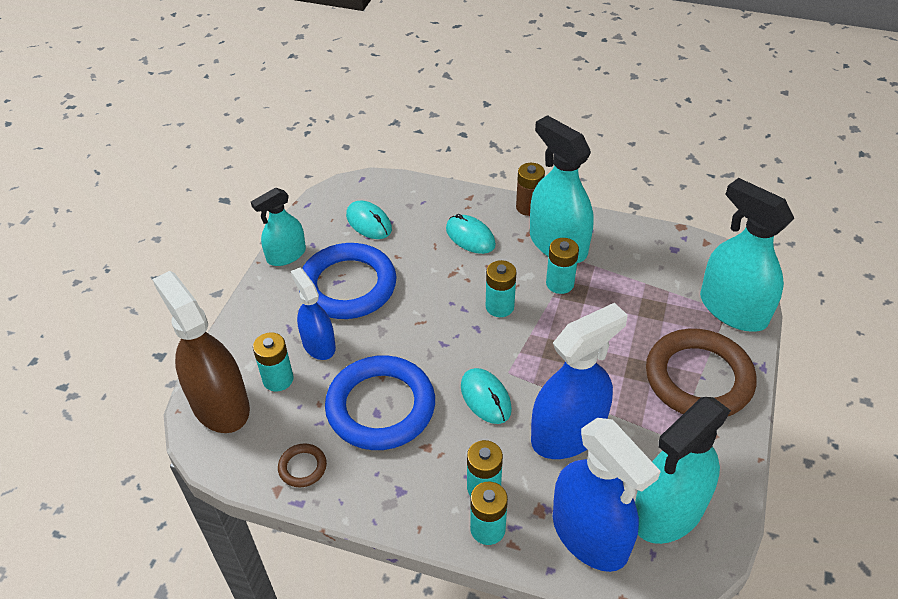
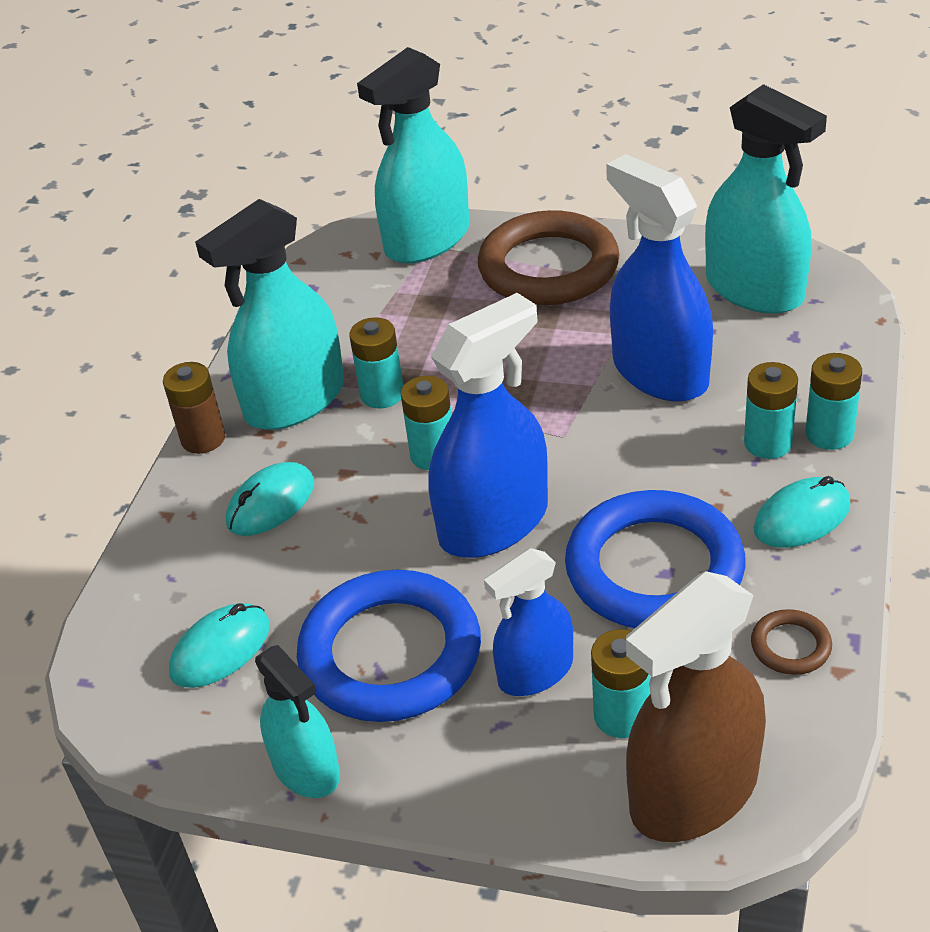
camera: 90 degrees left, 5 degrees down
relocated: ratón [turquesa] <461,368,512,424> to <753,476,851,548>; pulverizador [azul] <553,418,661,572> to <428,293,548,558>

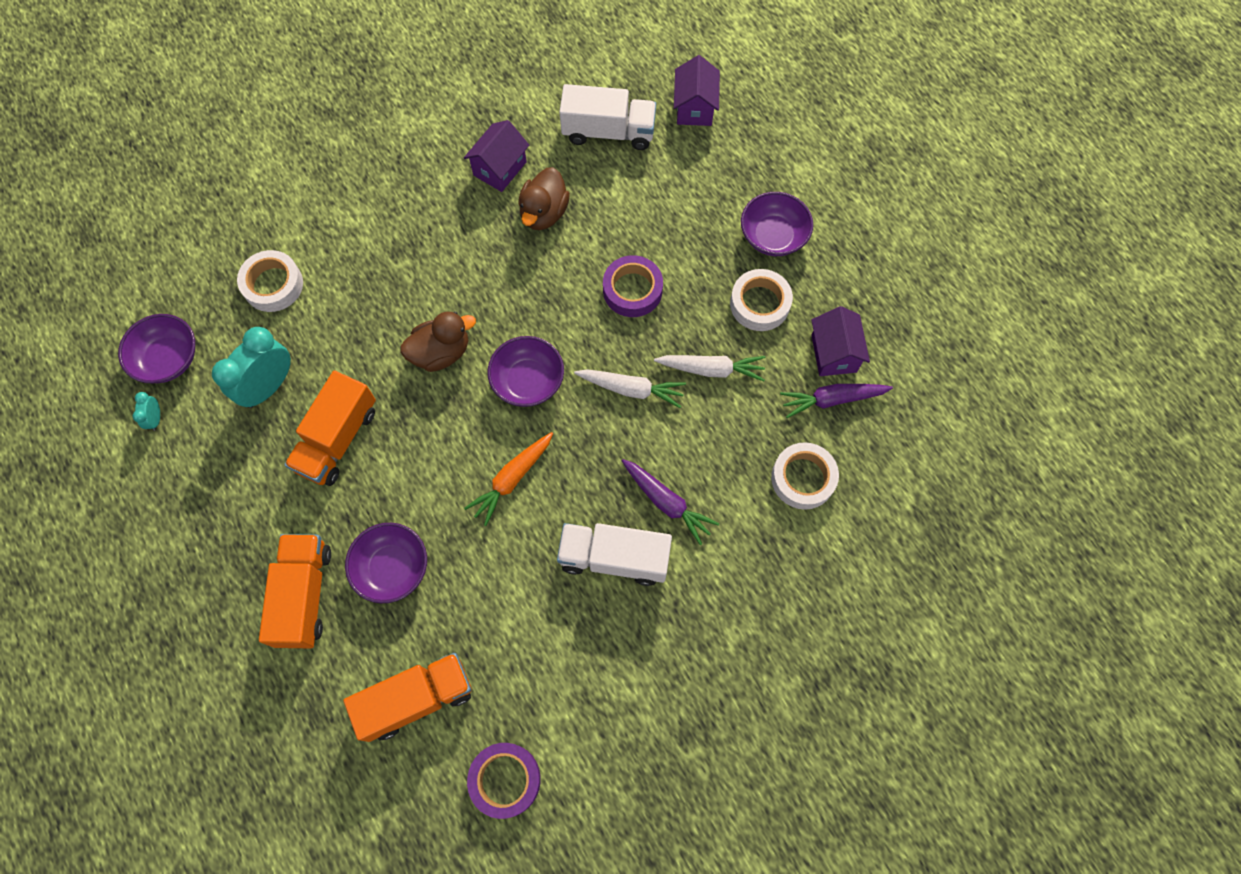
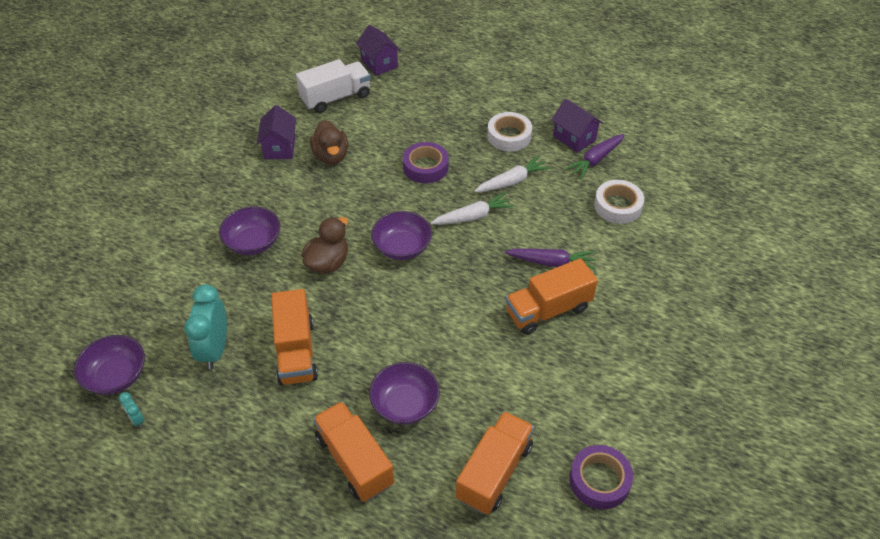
camera: 35 degrees left, 20 degrees down
missing: cinta adhesiva [blanco] <237,250,303,312>; zanahoria [naranja] <464,432,553,526>
relocated: cuenco [morado] <741,192,813,256> to <219,206,280,255>
colour: camión [blanco] <557,523,672,586> to camión [naranja] <505,258,598,335>

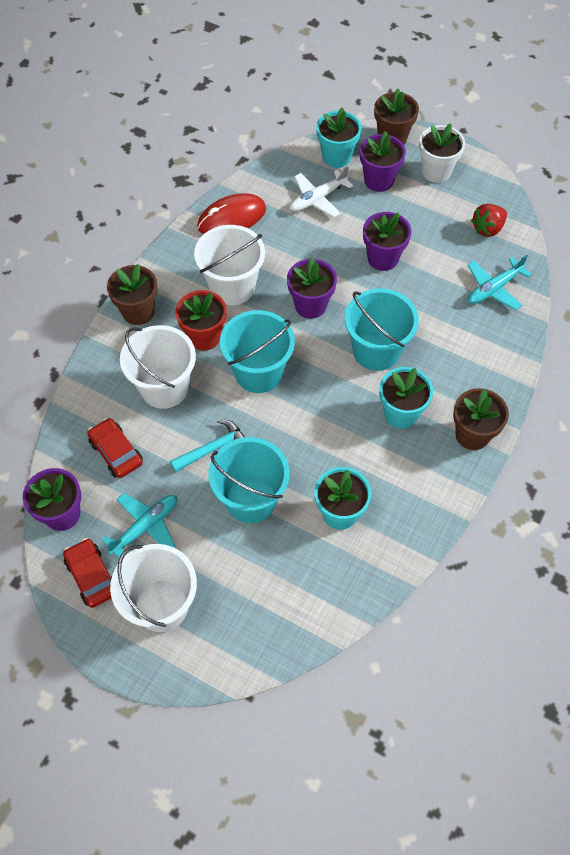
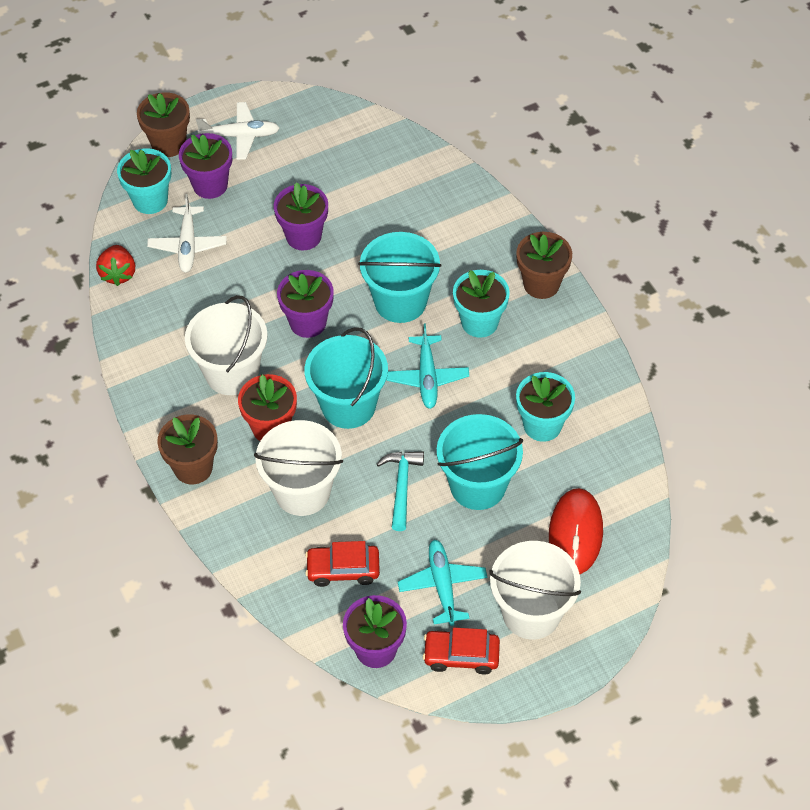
camera: 55 degrees left, 5 degrees down
relocated: ratón [rojo] <197,193,266,234> to <549,488,603,574>; avión [turquesa] <468,255,532,310> to <386,323,469,409>; fresa [rojo] <471,204,507,237> to <96,245,135,286>
exchanged: maceta [blanco] <419,123,465,183> to avión [blanco] <196,102,280,160>

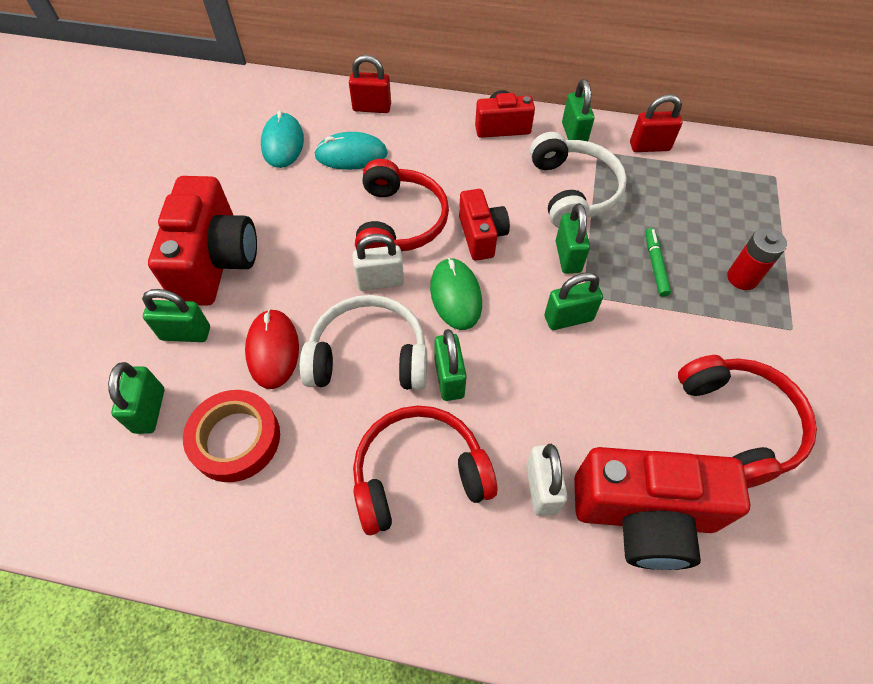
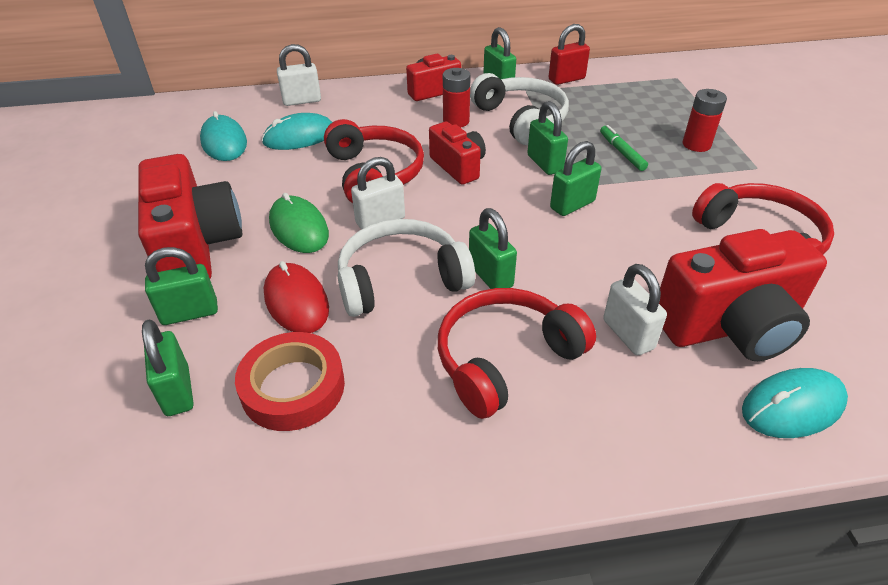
camera: 20 degrees left, 15 degrees down
appeared: pila [rojo] <443,68,471,128>; ratón [turquesa] <742,368,848,438>
relocated: ratón [verde] <430,258,482,330> to <269,193,329,253>
colour: candado [rojo] <349,55,391,113> to candado [blanco] <277,44,321,106>

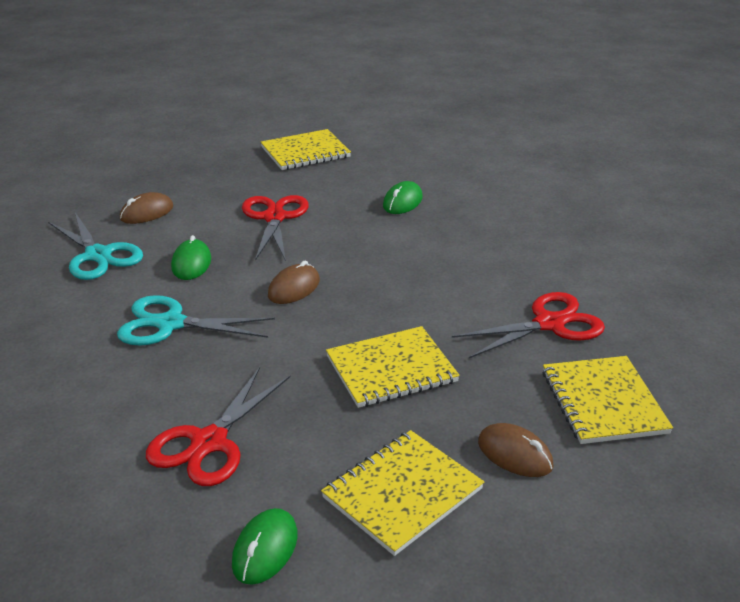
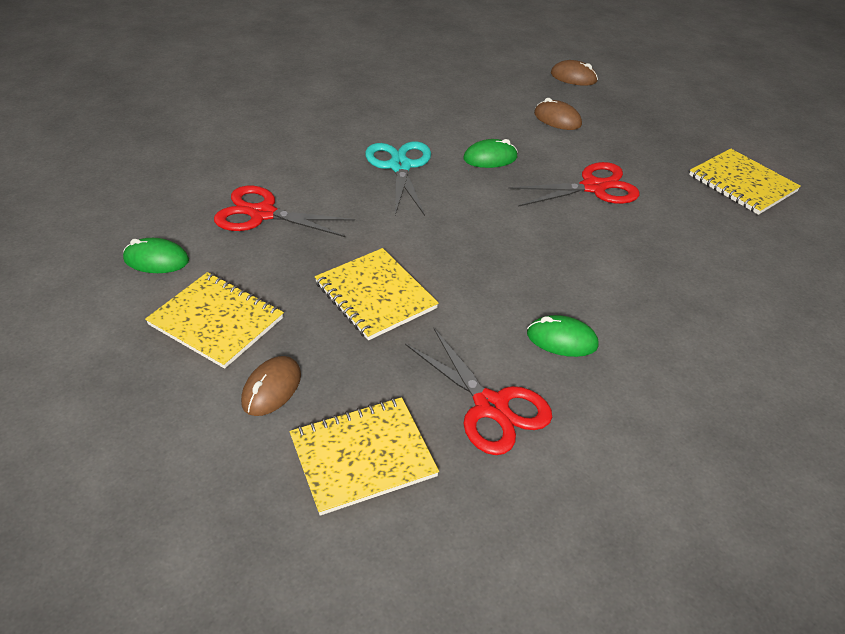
camera: 75 degrees right, 10 degrees up
missing: tijeras [turquesa] <48,212,143,280>
relocated: ratón [marrón] <268,261,320,304> to <551,60,598,86>; ratón [verde] <383,181,423,214> to <527,315,599,357>

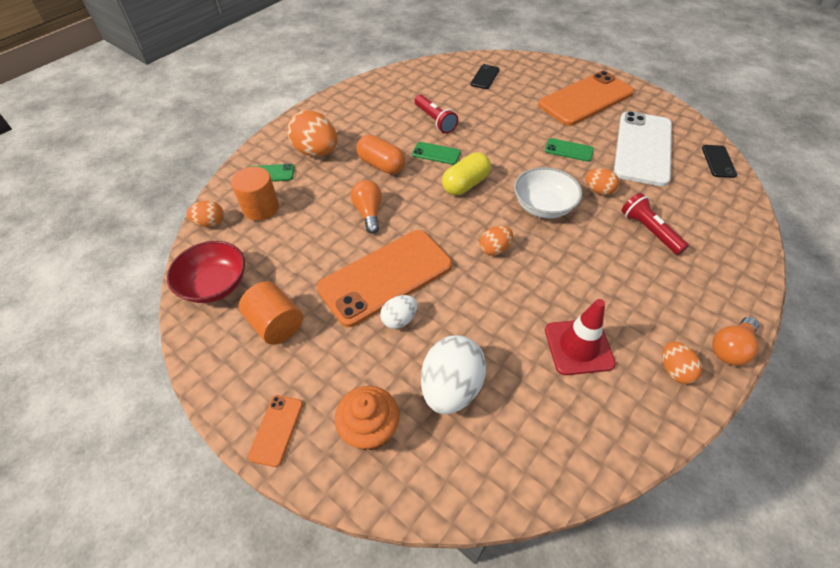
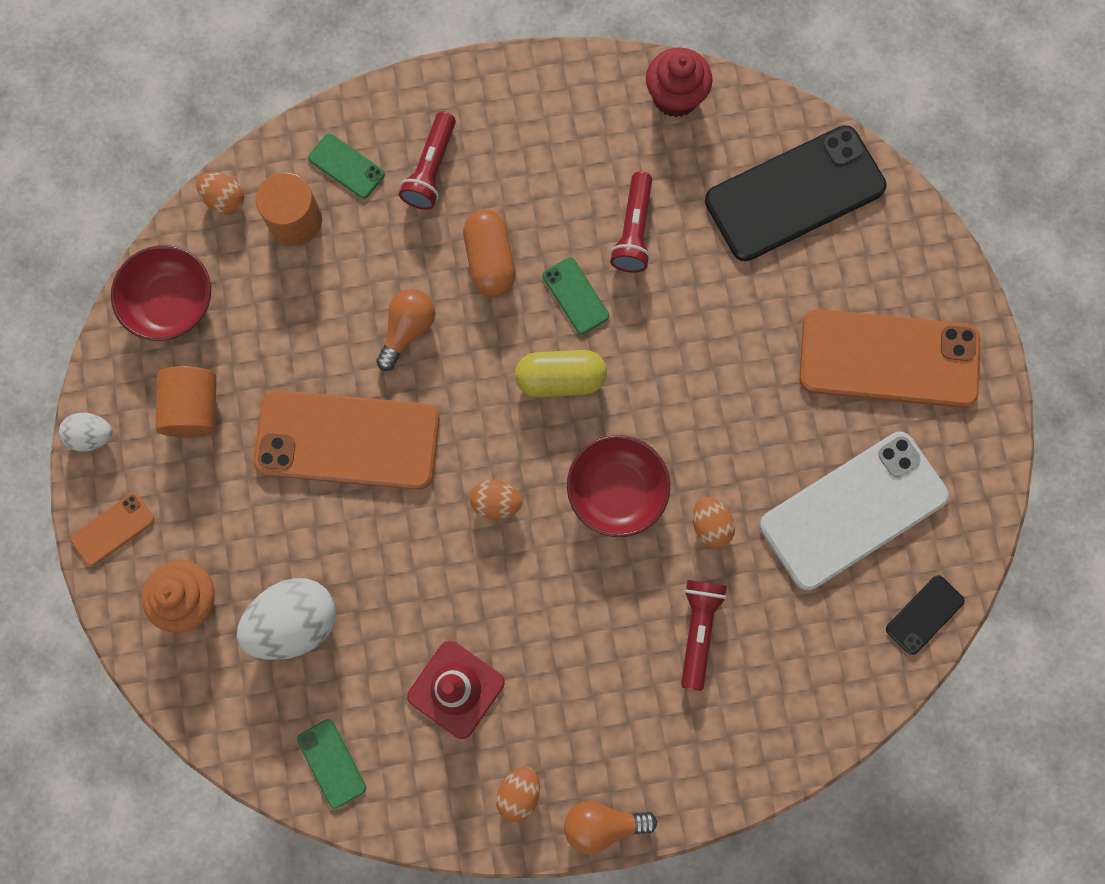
camera: 40 degrees right, 25 degrees up
appeared: magdalena [rojo] <646,47,713,117>
relocated: huevo [blanco] <380,295,417,329> to <59,413,112,452>; móvil [verde] <545,138,594,162> to <297,719,366,809>
exchanged: huevo [naranja] <287,110,337,157> to lámpara de mano [rojo] <399,111,456,210>
colour: cuenco [blanco] <514,167,582,218> to cuenco [rojo] <567,435,670,537>
size: móvil [negro] <470,64,499,89> = <705,125,887,261> x2.29

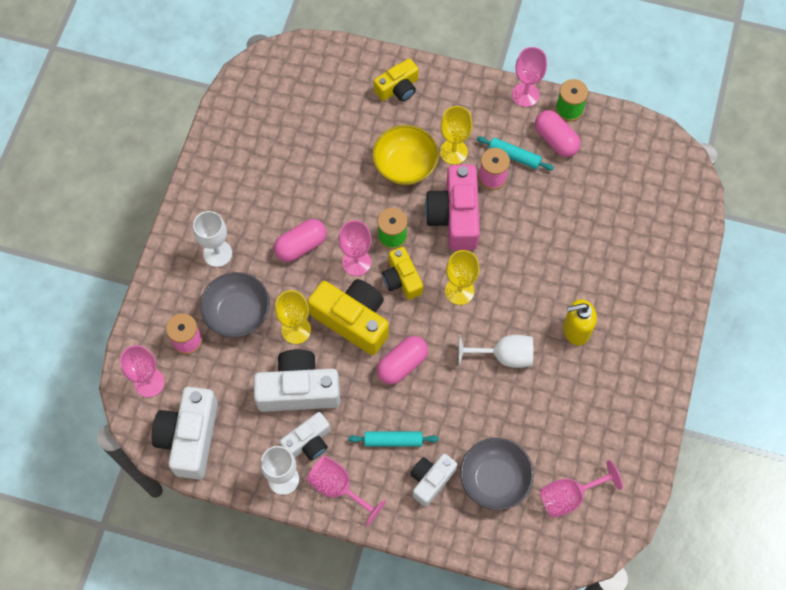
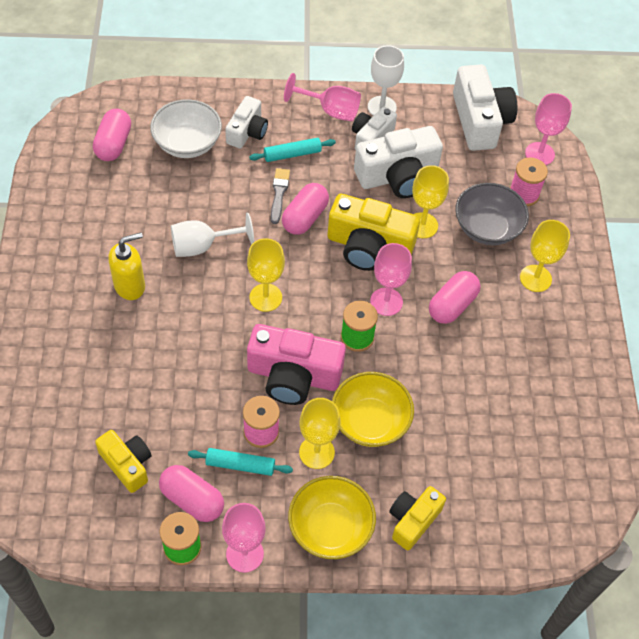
camera: 160 degrees right, 10 degrees down
appeared: pincel [gris] <271,168,290,224>; cuenco [amarillo] <288,476,376,559>
relocated: cámara [amarillo] <382,247,423,300> to <95,430,151,493>
exchanged: copa [rosa] <540,460,623,518> to cápsula [rosa] <93,109,131,161>
colour: copa [blanco] <193,211,232,267> to copa [amarillo] <520,220,570,292>; cuenco [gris] <460,438,534,510> to cuenco [blanco] <150,99,222,158>
spun: cámara [rosa] <425,165,480,250> = <247,324,346,405> 120 degrees clockwise

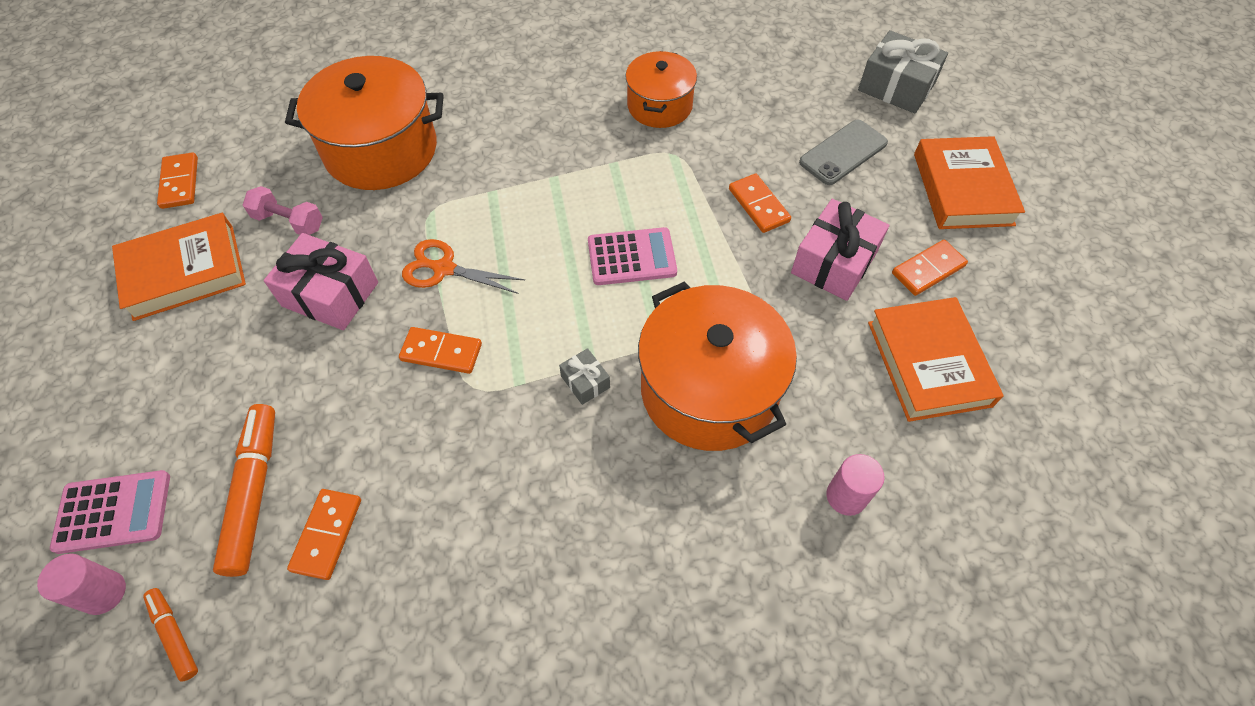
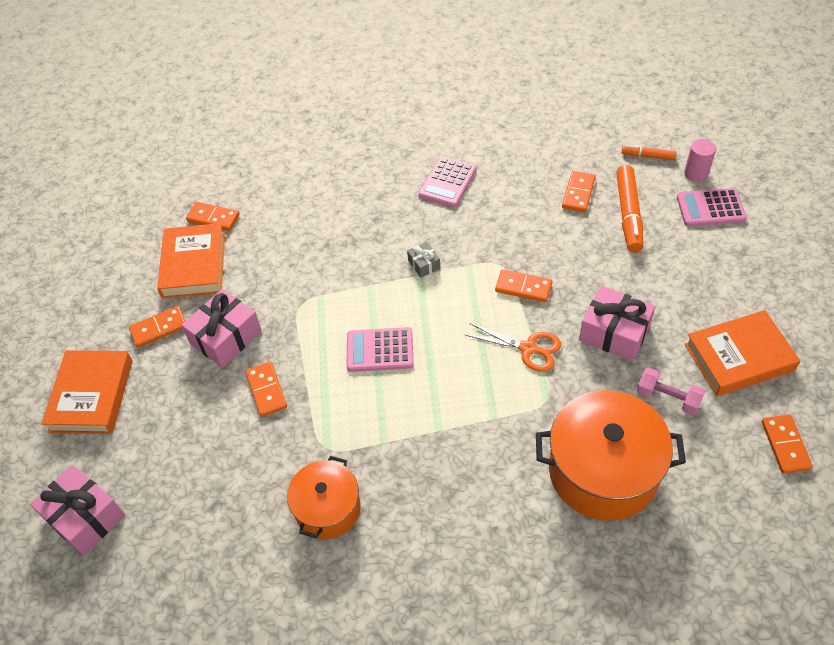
camera: 170 degrees left, 5 degrees down
missing: olla [naranja] <638,281,797,451>; móvil [gris] <799,120,888,185>; cilindro [rosa] <826,454,885,516>
appeared: ficha de dominó [naranja] <186,202,240,231>; calculadora [rosa] <419,156,476,207>
colour: regalo [gris] <858,30,948,114> to regalo [rosa] <30,465,125,556>
spun: rotulador [naranja] <143,588,198,682> = <621,145,677,160> 135 degrees clockwise

